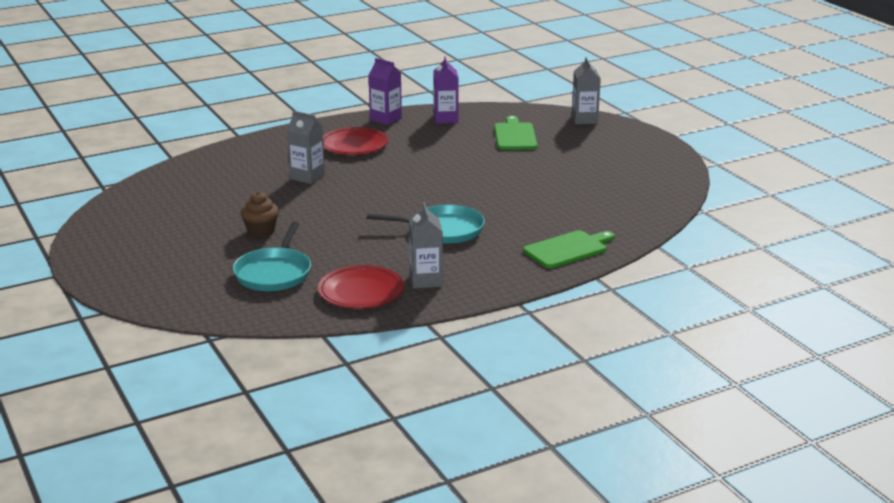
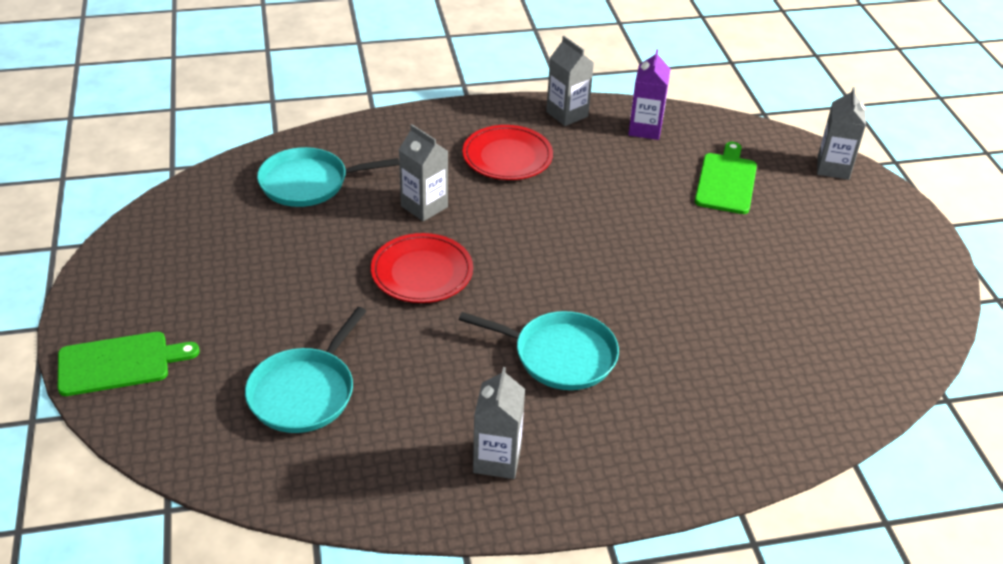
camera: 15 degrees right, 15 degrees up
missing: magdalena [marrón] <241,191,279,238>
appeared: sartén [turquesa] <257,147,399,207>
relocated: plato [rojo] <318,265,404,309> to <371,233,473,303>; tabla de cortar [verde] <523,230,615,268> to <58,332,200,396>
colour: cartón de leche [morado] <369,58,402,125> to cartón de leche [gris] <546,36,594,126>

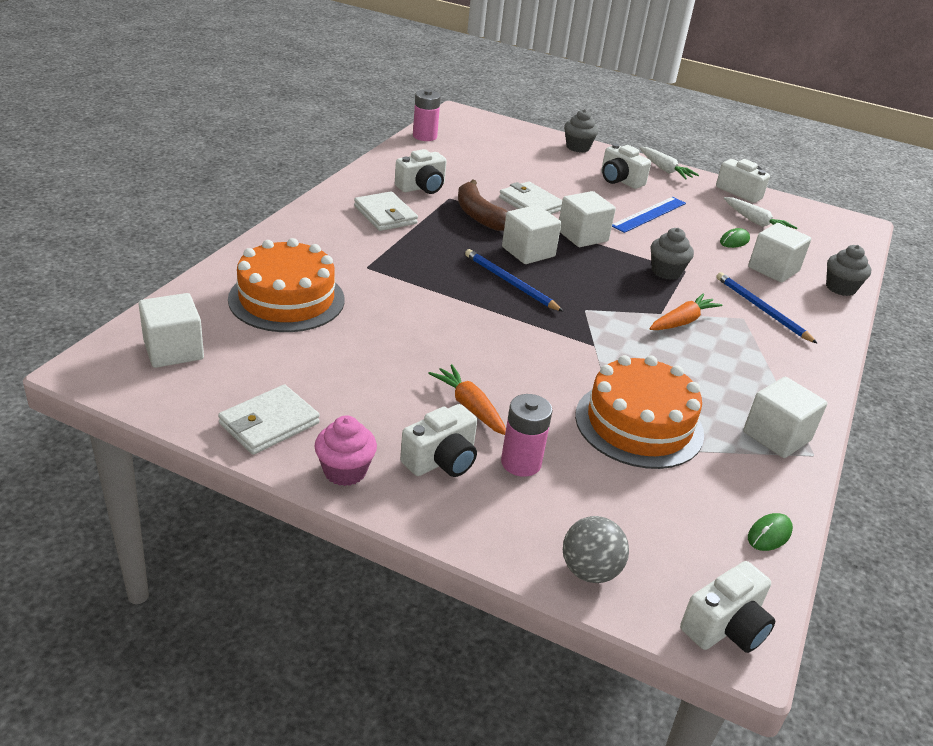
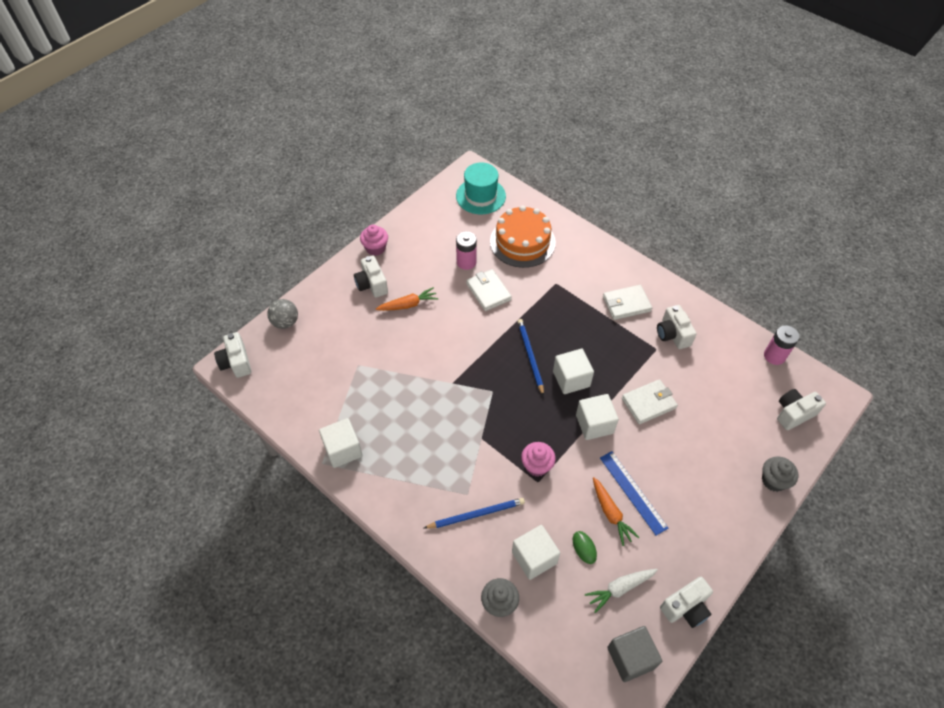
camera: 110 degrees right, 20 degrees up
missing: plátano [marrón] <458,179,508,231>; tarta [naranja] <575,355,704,469>; zanahoria [blanco] <639,147,699,180>; ratón [verde] <748,513,793,551>
appeared: cubo [gris] <607,626,662,682>
relocated: cartera [blanco] <218,384,320,455> to <466,269,512,311>; pila [rosa] <501,394,553,477> to <456,231,477,270>; cámara [blanco] <601,143,651,189> to <777,389,826,430>; zanahoria [naranja] <649,294,722,330> to <593,477,640,546>
exchanged: cubo [blanco] <139,293,204,368> to sombrero [turquesa] <456,163,506,214>
colour: magdalena [gris] <651,228,694,280> to magdalena [rosa] <521,442,556,477>
spun: lápiz [azul] <465,249,564,312> = <517,319,544,396> 75 degrees counterclockwise

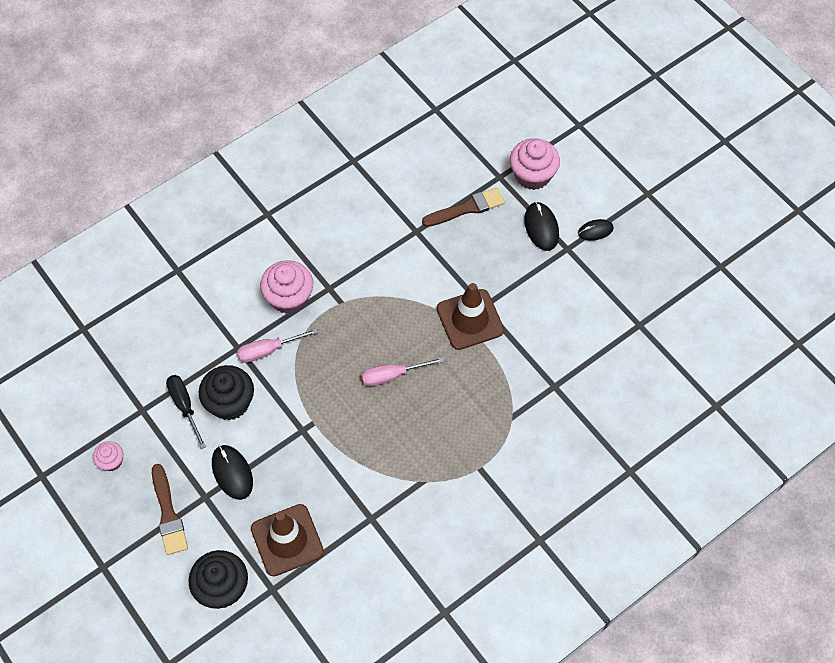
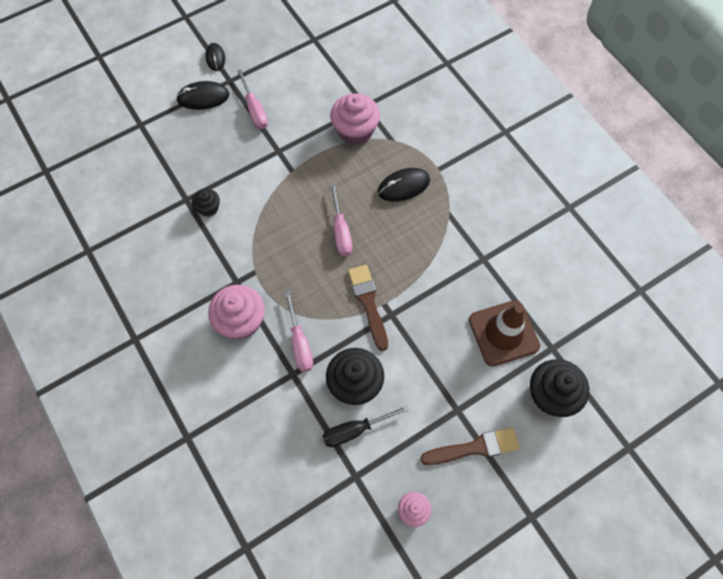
camera: 85 degrees left, 5 degrees up
missing: cono de tráfico [marrón] <437,283,504,350>
appeared: magdalena [negro] <192,189,220,217>; destornillador [rosa] <237,69,268,129>
relocated: ratón [negro] <212,445,253,500> to <378,168,430,202>; pincel [marrón] <422,188,505,227> to <348,265,388,351>; magdalena [rosa] <510,138,560,190> to <330,93,380,145>

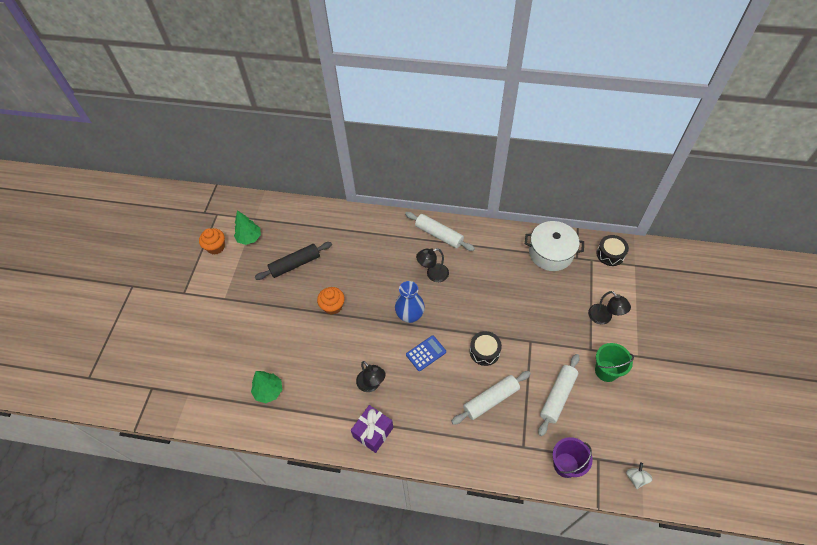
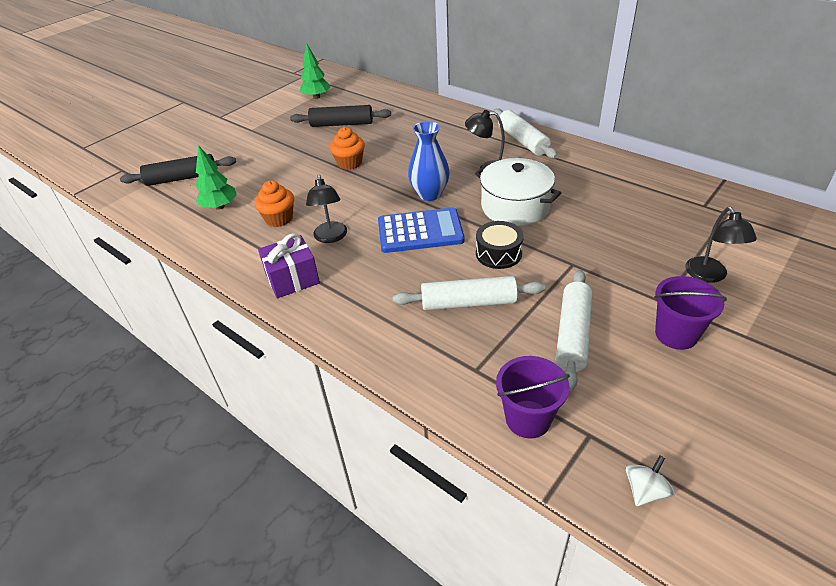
camera: 30 degrees right, 15 degrees down
missing: tambor [negro] <596,235,629,266>
appeared: rodillo [negro] <120,154,236,186>
relocated: magdalena [naranja] <199,228,225,254> to <254,181,294,227>; olla [blanco] <525,221,584,271> to <475,158,561,226>
colour: balde [verde] <595,343,634,382> to balde [morado] <654,276,727,350>
spun: rodillo [blanco] <538,354,580,436> = <556,270,592,391> 45 degrees counterclockwise
size: calculadora [azul] <406,335,446,371> = <378,207,465,253> x1.62

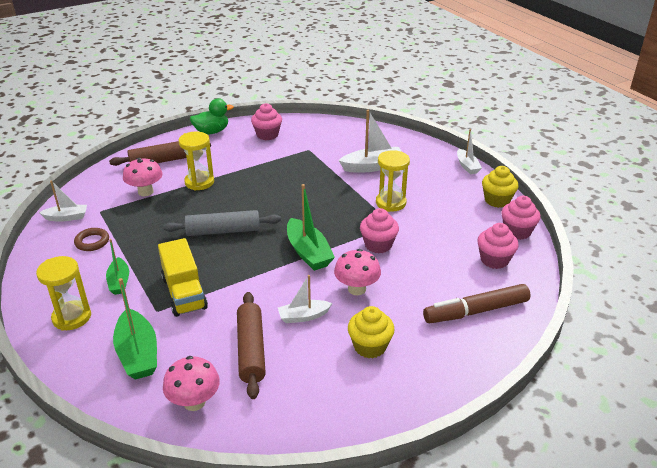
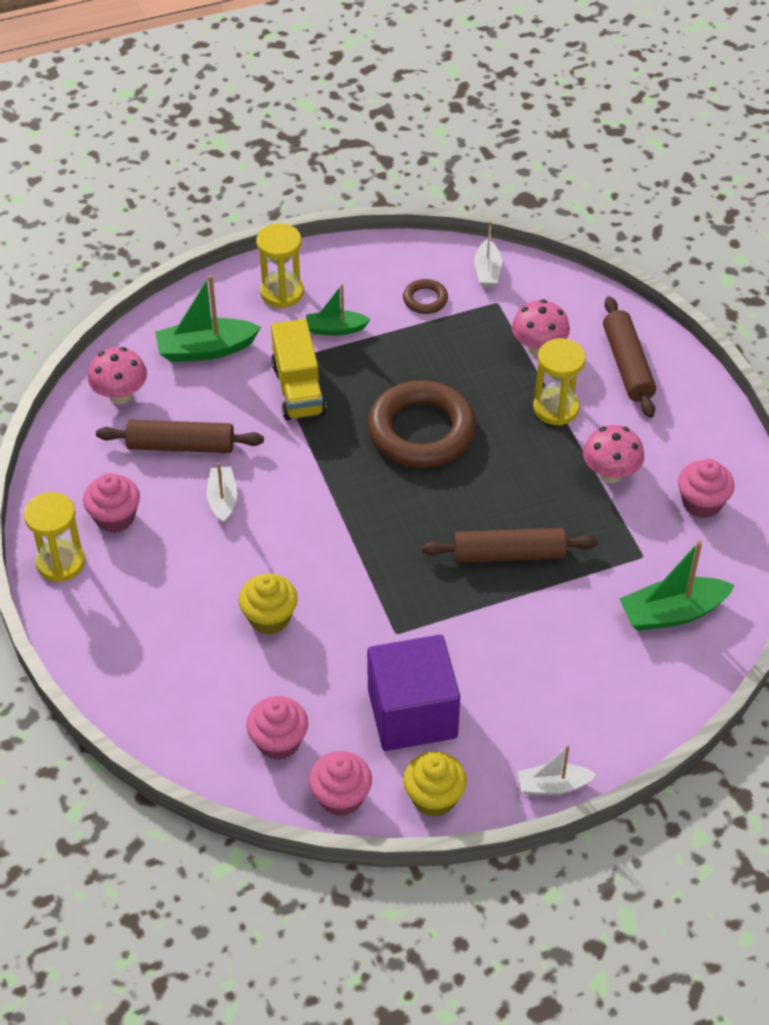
camera: 100 degrees right, 15 degrees up
missing: pato [verde] <190,98,234,134>; barco [blanco] <339,110,402,172>; rotulador [marrón] <423,284,531,323>
appeared: cubo [morado] <367,635,460,751>; rodillo [marrón] <422,528,598,563>
relocated: barco [verde] <287,184,335,271> to <619,541,735,631>; seta [rosa] <334,249,381,295> to <583,425,644,483>; magdalena [amarillo] <348,306,395,358> to <239,574,298,635>; magdalena [rosa] <360,208,399,253> to <83,473,140,533>; reloj de arena [amarillo] <376,150,410,212> to <24,492,85,582>
exchanged: rodillo [gris] <163,210,281,236> to anillo [marrón] <368,380,476,468>
spun: camión [amarillo] <158,238,208,317> = <271,319,326,421> 90 degrees counterclockwise

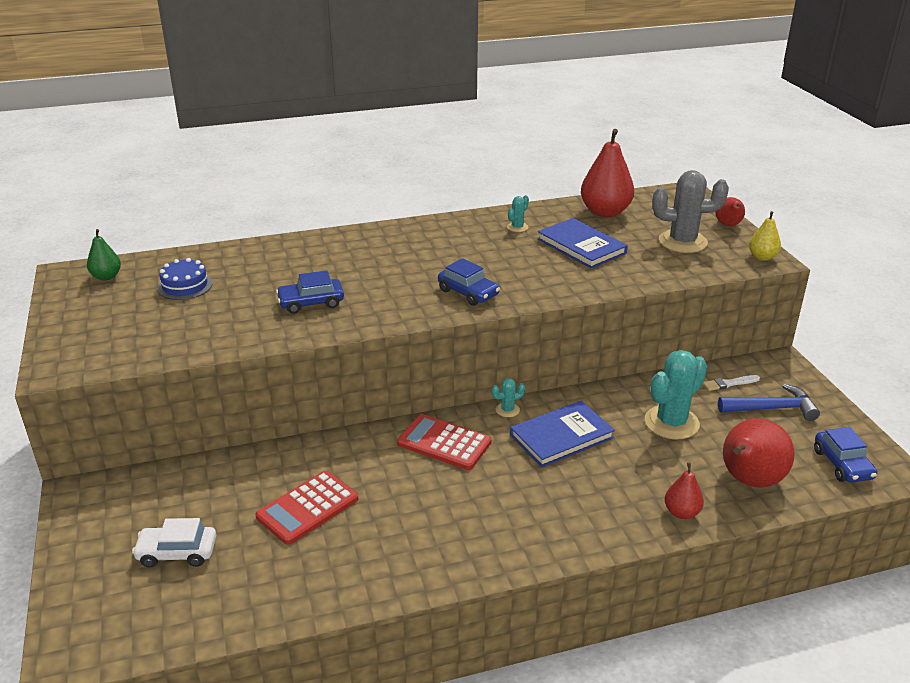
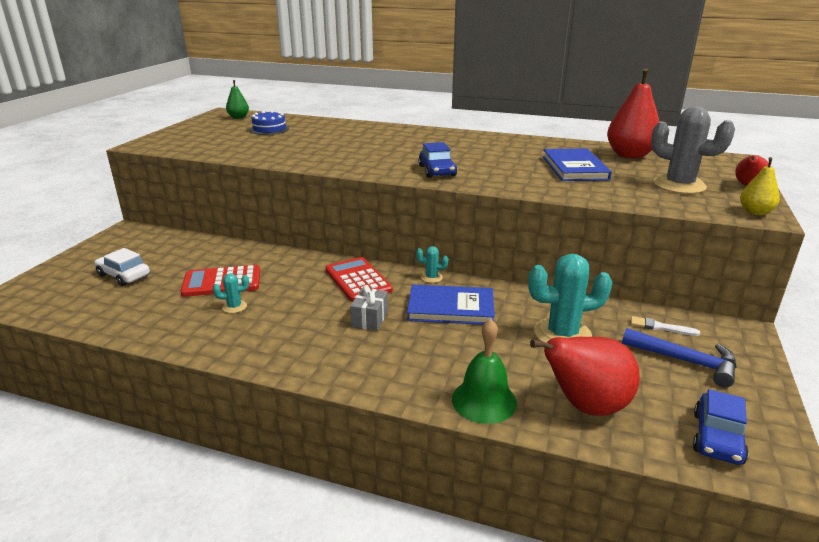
camera: 35 degrees right, 5 degrees down
missing: coche [azul] <276,271,344,314>
appeared: regalo [gris] <350,285,388,331>
relocated: cactus [turquesa] <507,195,529,232> to <213,273,249,313>
exchanged: pera [rojo] <665,463,704,519> to campana [verde] <452,319,517,424>

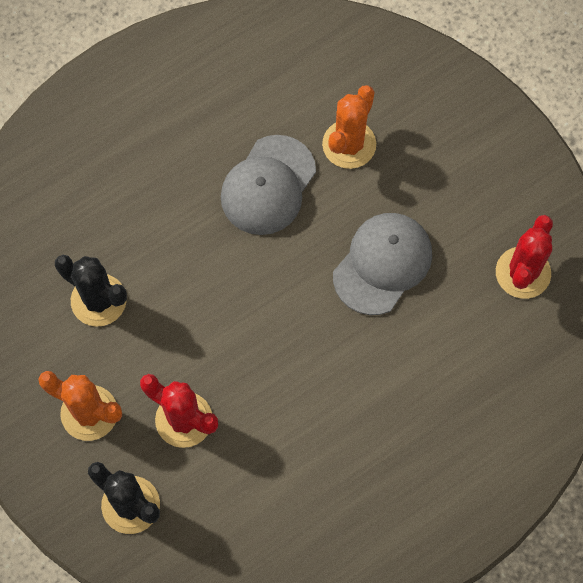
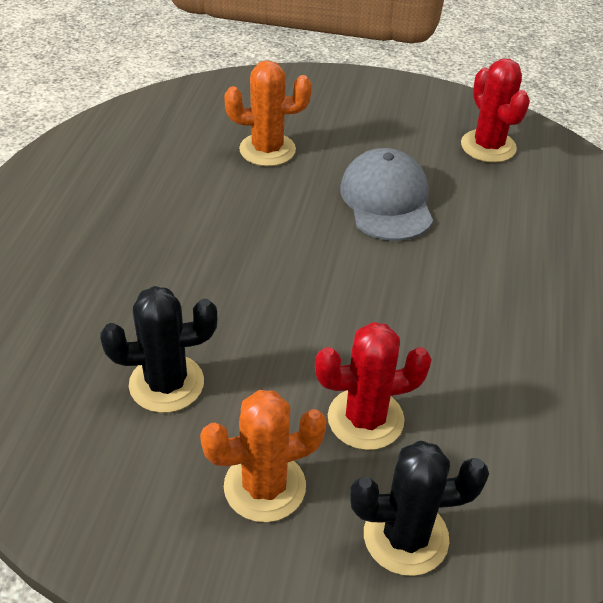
camera: 45 degrees left, 25 degrees down
missing: gorra [gris] <221,135,316,235>
spun: cactus [naranja] <322,85,376,169> = <225,60,311,166> 75 degrees counterclockwise

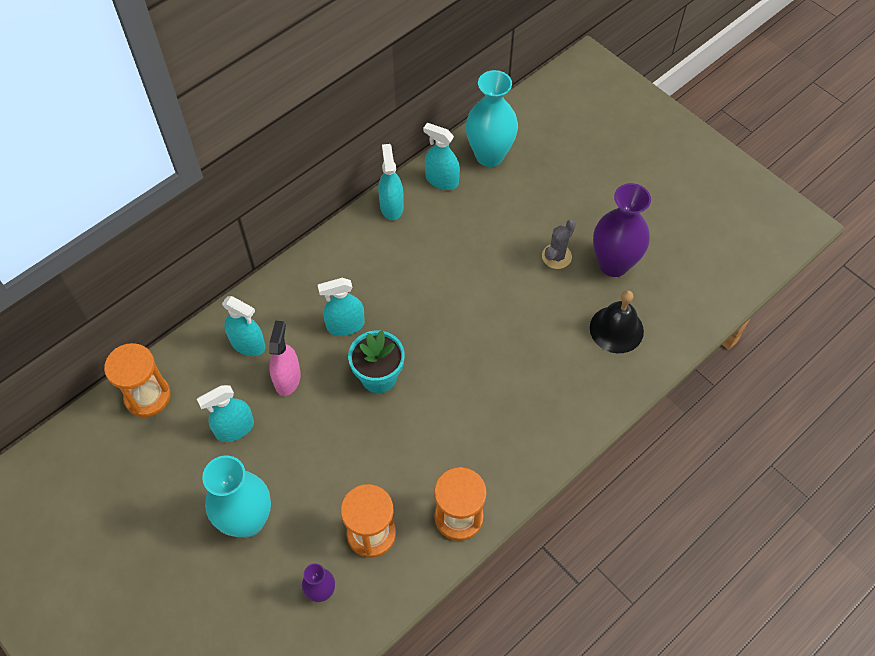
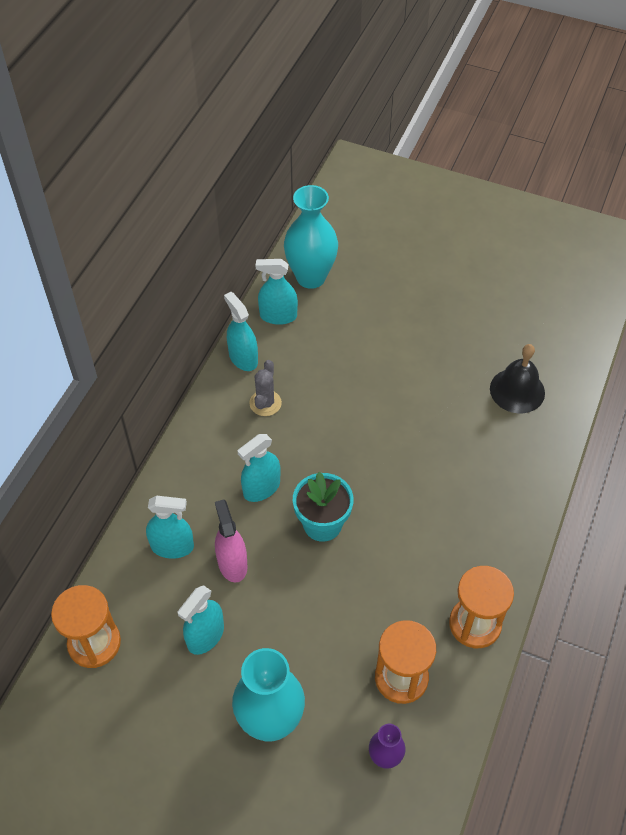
camera: 25 degrees left, 5 degrees down
missing: florero [morado] <593,183,651,277>
relocated: cactus [gris] <542,219,576,269> to <249,360,282,416>

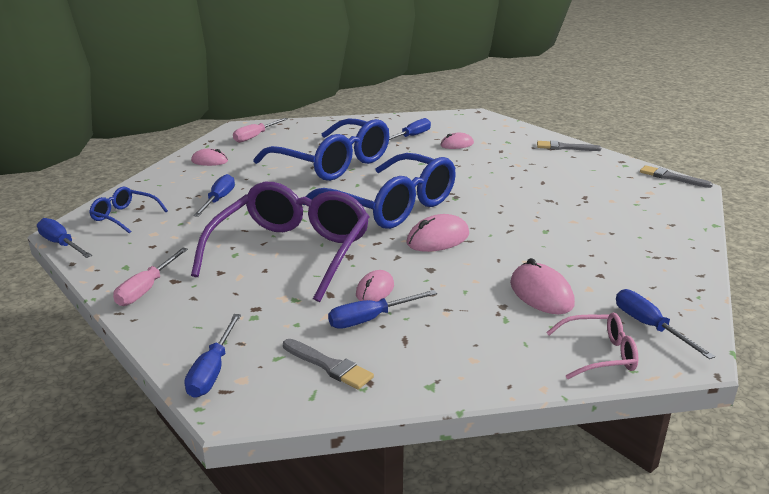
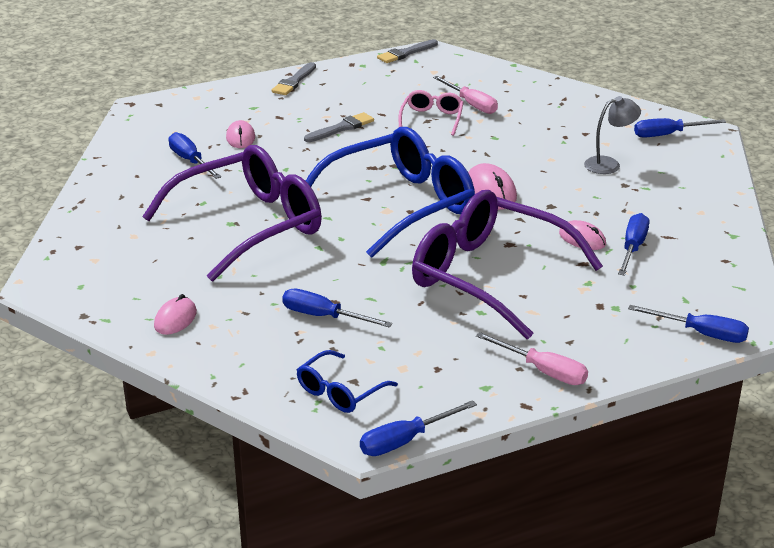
camera: 75 degrees left, 5 degrees up
relocated: destornillador [rosa] <233,118,287,143> to <433,76,498,114>; pincel [gris] <283,339,374,390> to <304,112,374,142>; gafas [rosa] <546,312,638,379> to <399,90,464,136>
exchanged: ratón [rosa] <510,258,575,314> to lámpara [gris] <584,96,641,174>
colour: gafas [azul] <254,118,389,181> to gafas [morado] <142,145,322,281>
spun: destornillador [azul] <328,290,437,329> = <618,213,649,276> 150 degrees counterclockwise

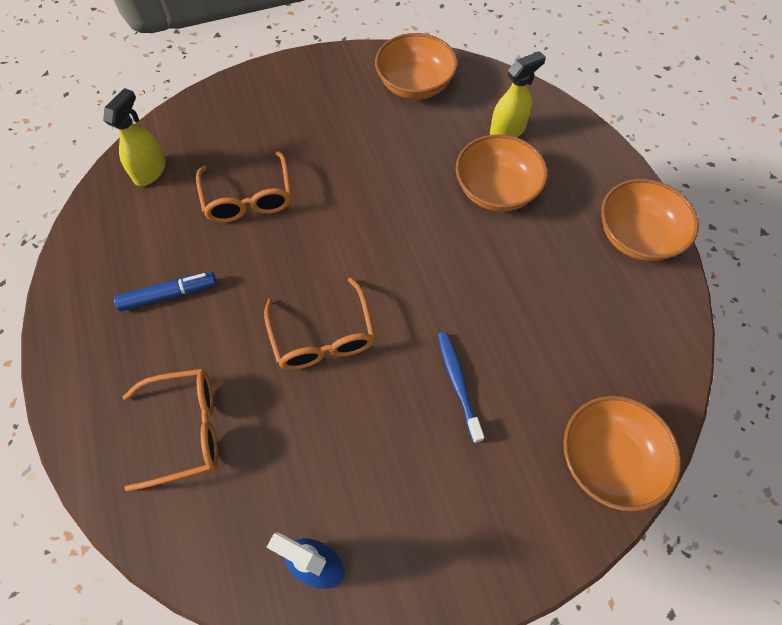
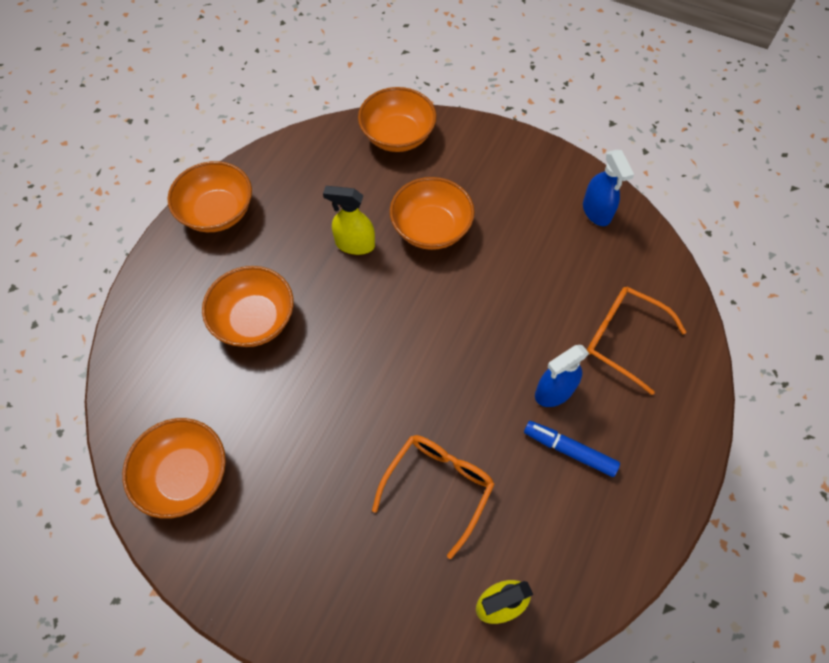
camera: 135 degrees left, 0 degrees up
missing: gafas [naranja] <264,278,375,370>
appeared: pulverizador [azul] <535,345,589,407>
relocated: pulverizador [amarillo] <490,51,546,137> to <323,186,375,255>
exchanged: cepillo de dientes [azul] <438,332,484,443> to cuenco [naranja] <390,177,475,250>

